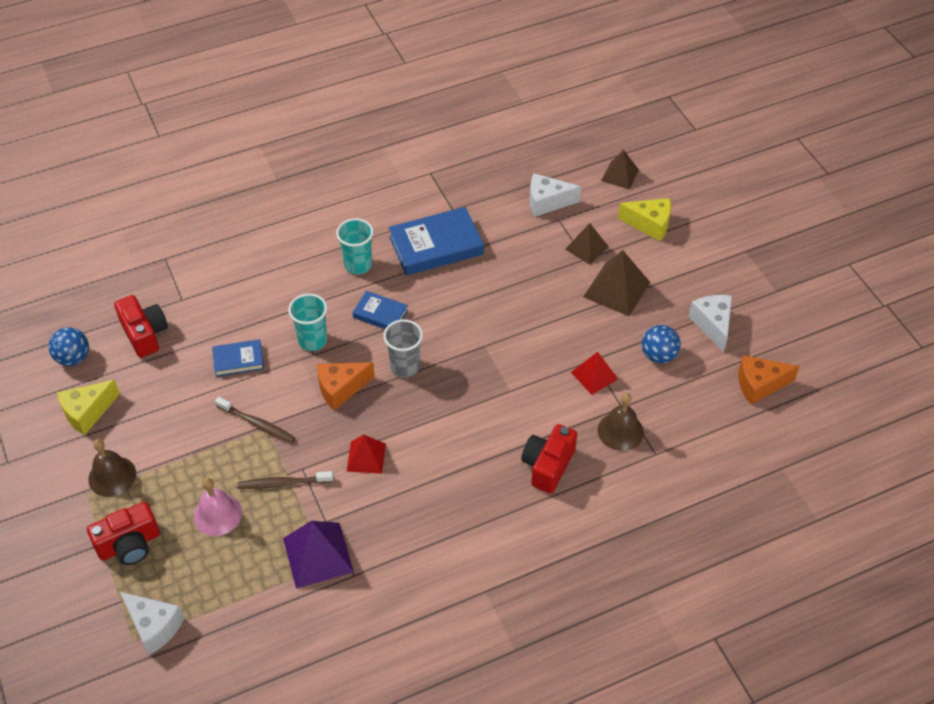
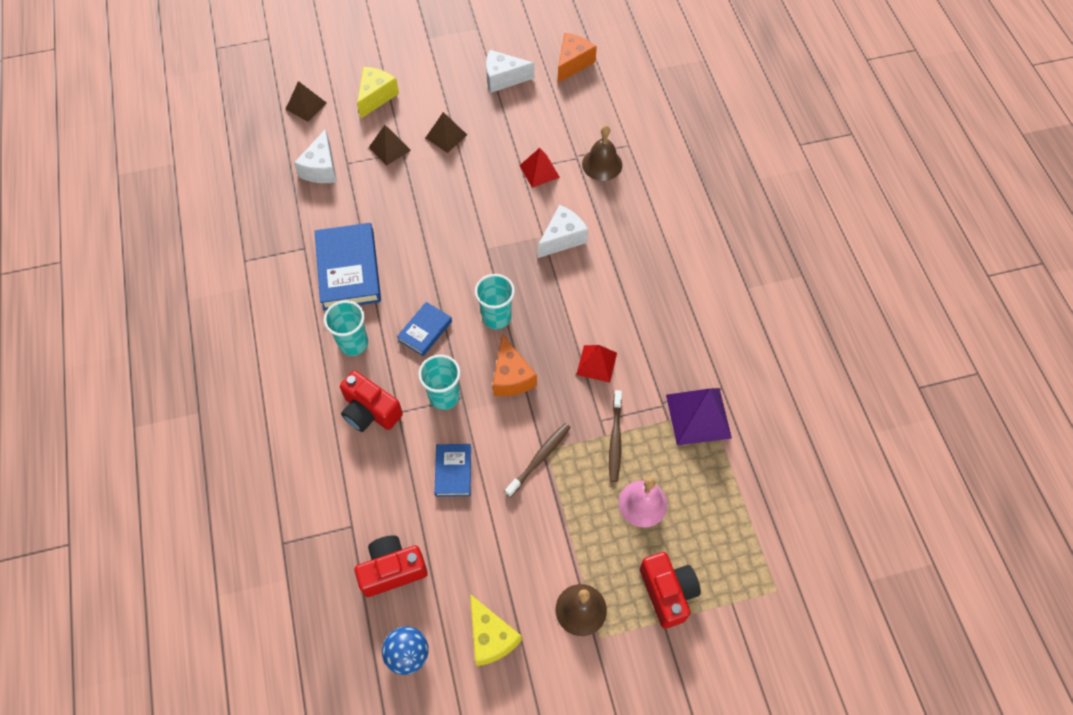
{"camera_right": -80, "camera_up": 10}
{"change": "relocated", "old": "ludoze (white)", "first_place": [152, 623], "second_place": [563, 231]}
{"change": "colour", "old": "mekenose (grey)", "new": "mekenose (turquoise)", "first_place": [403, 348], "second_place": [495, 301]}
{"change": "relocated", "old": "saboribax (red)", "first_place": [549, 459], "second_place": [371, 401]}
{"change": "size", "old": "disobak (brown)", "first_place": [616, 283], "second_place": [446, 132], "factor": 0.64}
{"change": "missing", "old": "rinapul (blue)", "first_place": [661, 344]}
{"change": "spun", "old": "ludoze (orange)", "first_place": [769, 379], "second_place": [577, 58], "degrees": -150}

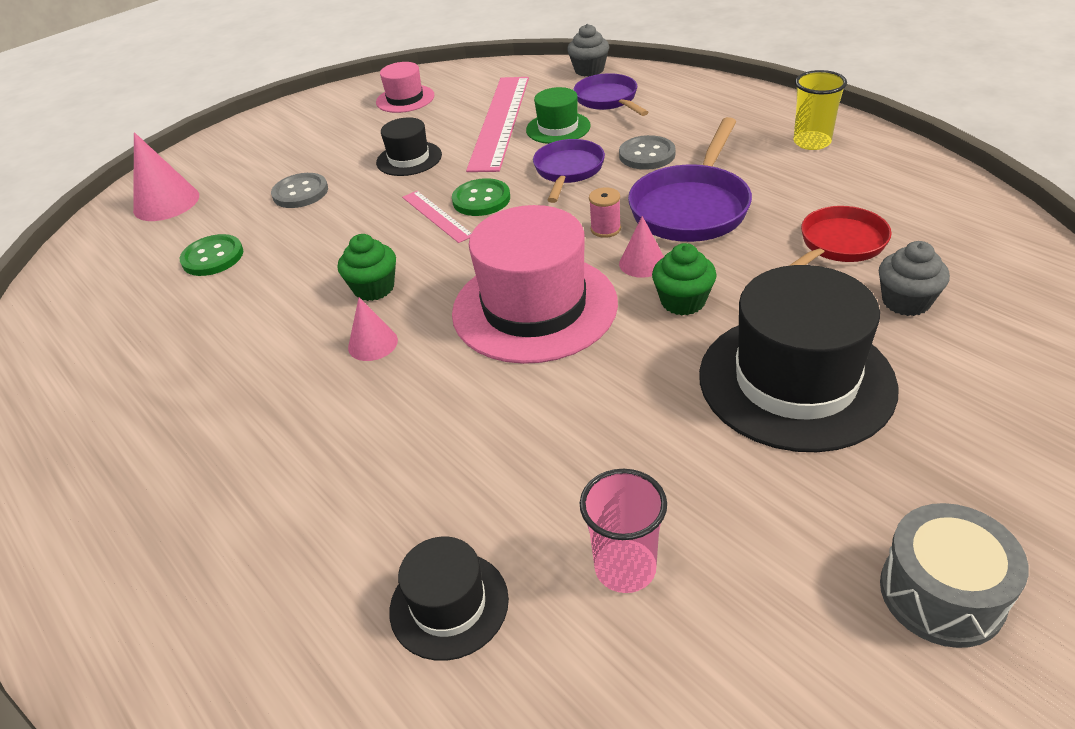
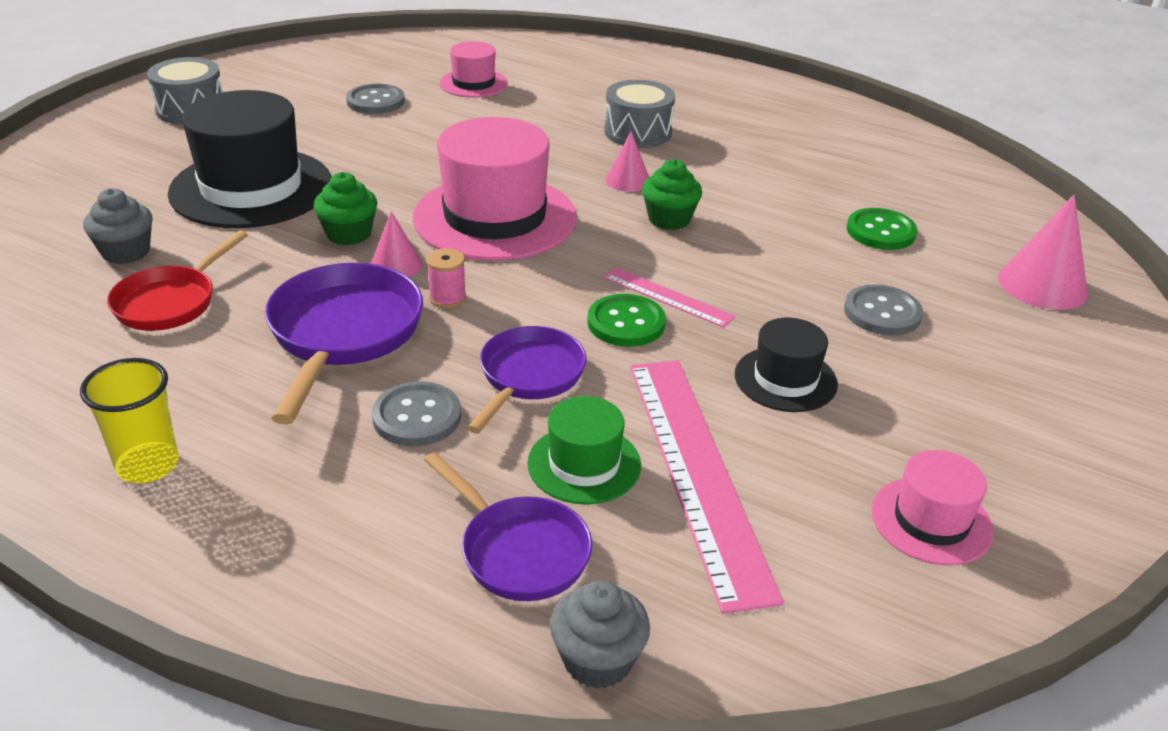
{"camera_right": 155, "camera_up": -5}
{"change": "colour", "old": "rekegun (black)", "new": "rekegun (pink)", "first_place": [449, 599], "second_place": [474, 69]}
{"change": "spun", "old": "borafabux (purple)", "first_place": [569, 171], "second_place": [526, 380], "degrees": -150}
{"change": "exchanged", "old": "mekenose (pink)", "new": "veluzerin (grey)", "first_place": [623, 531], "second_place": [375, 99]}
{"change": "appeared", "new": "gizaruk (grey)", "second_place": [639, 114]}

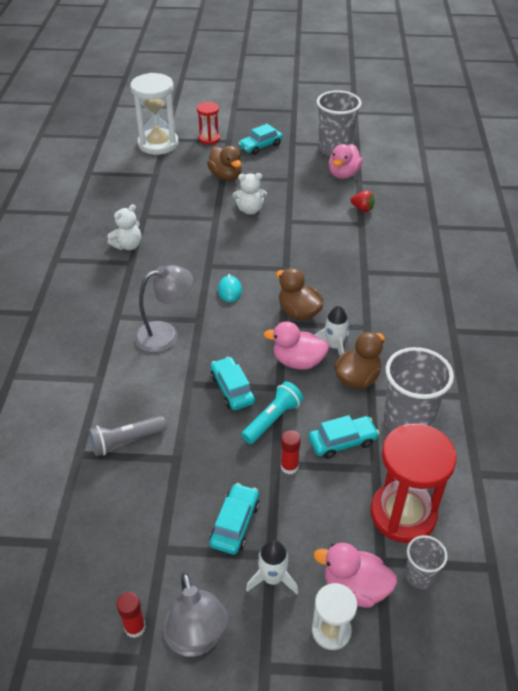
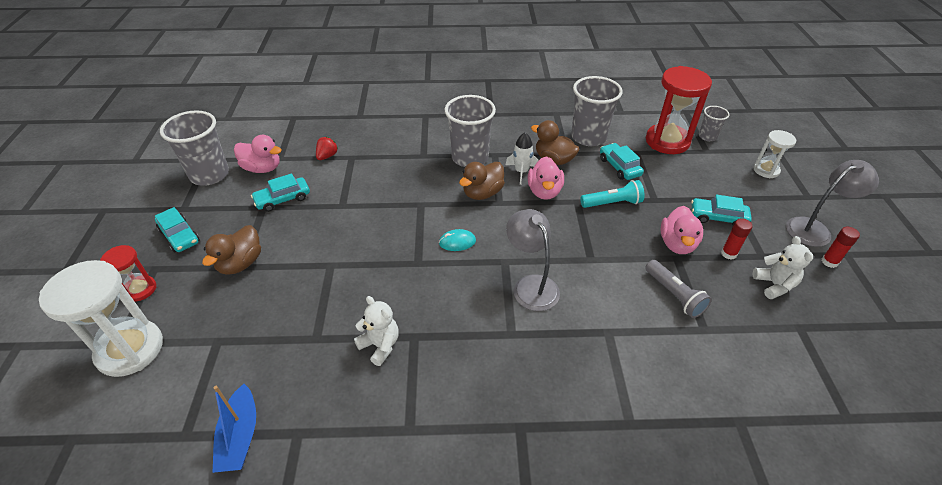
{"camera_right": -95, "camera_up": 0}
{"change": "spun", "old": "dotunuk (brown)", "first_place": [224, 163], "second_place": [231, 249], "degrees": 150}
{"change": "relocated", "old": "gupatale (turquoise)", "first_place": [232, 383], "second_place": [280, 192]}
{"change": "relocated", "old": "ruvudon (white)", "first_place": [250, 194], "second_place": [783, 268]}
{"change": "spun", "old": "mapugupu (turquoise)", "first_place": [272, 412], "second_place": [612, 194], "degrees": 135}
{"change": "missing", "old": "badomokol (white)", "first_place": [272, 567]}
{"change": "relocated", "old": "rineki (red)", "first_place": [291, 452], "second_place": [736, 239]}
{"change": "relocated", "old": "dotunuk (pink)", "first_place": [355, 575], "second_place": [681, 230]}
{"change": "appeared", "new": "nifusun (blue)", "second_place": [234, 428]}
{"change": "appeared", "new": "mekenose (grey)", "second_place": [470, 131]}

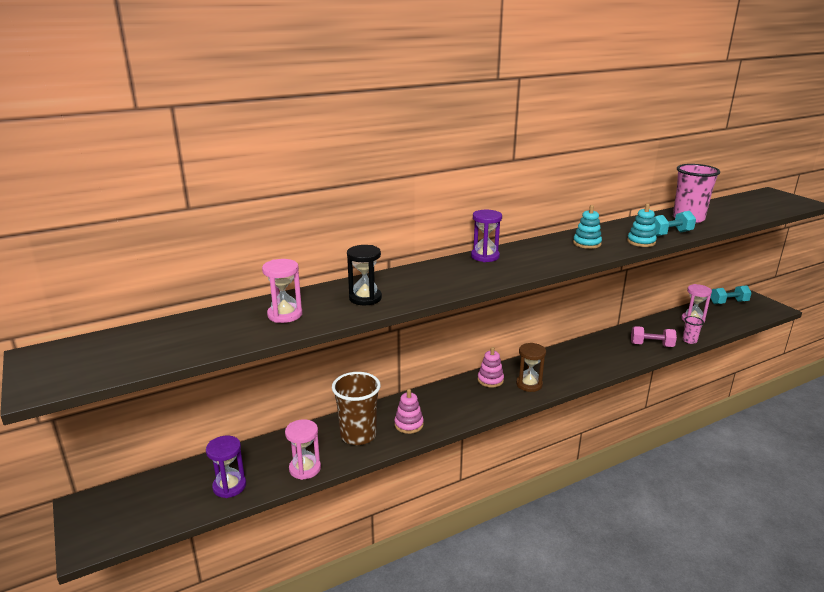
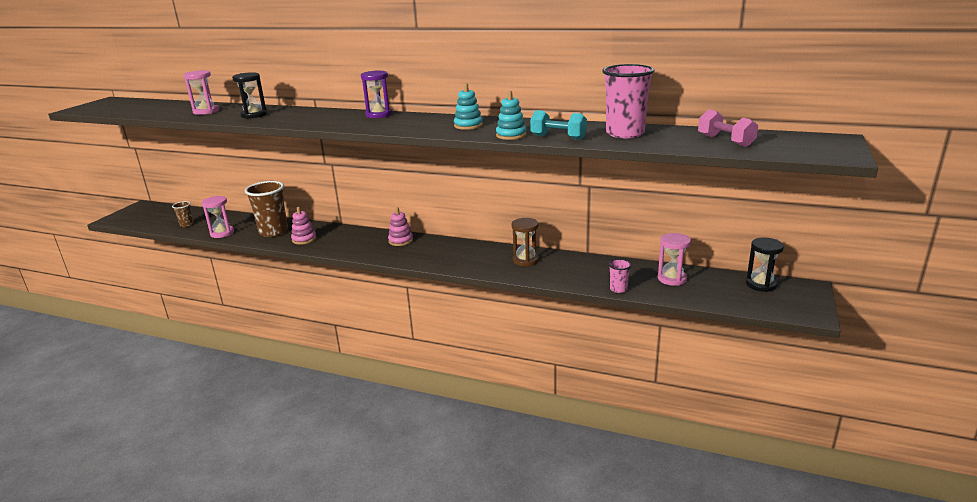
{"camera_right": 50, "camera_up": 0}
{"change": "exchanged", "old": "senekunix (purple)", "new": "mekenose (brown)", "first_place": [226, 466], "second_place": [183, 214]}
{"change": "relocated", "old": "senekunix (brown)", "first_place": [531, 367], "second_place": [525, 242]}
{"change": "relocated", "old": "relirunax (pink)", "first_place": [654, 336], "second_place": [728, 128]}
{"change": "exchanged", "old": "relirunax (turquoise)", "new": "senekunix (black)", "first_place": [731, 294], "second_place": [765, 264]}

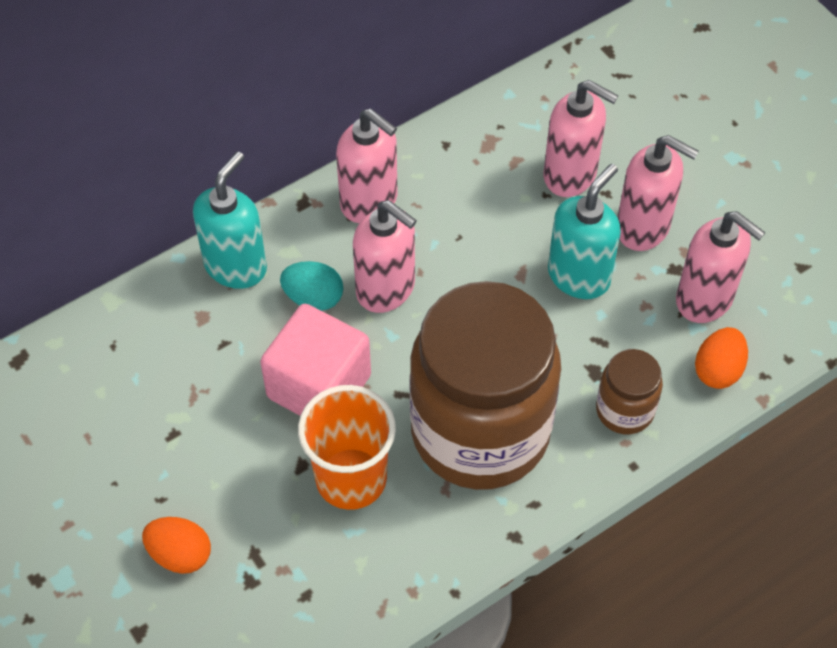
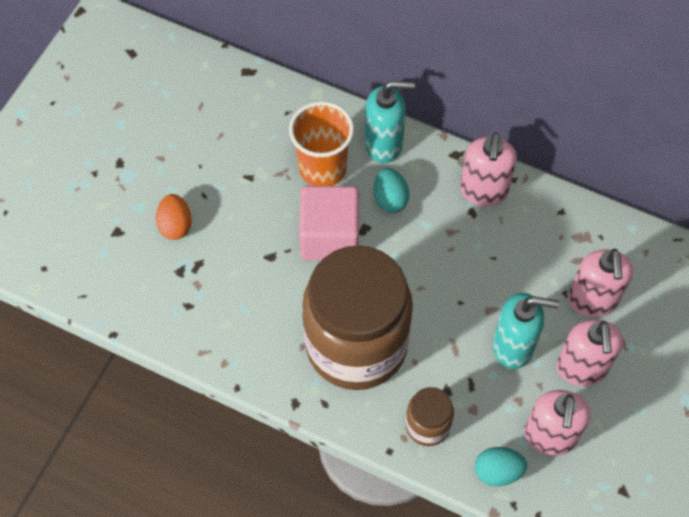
{"camera_right": 60, "camera_up": 5}
{"change": "relocated", "old": "mekenose (orange)", "first_place": [347, 447], "second_place": [321, 143]}
{"change": "missing", "old": "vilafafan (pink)", "first_place": [385, 256]}
{"change": "colour", "old": "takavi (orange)", "new": "takavi (turquoise)", "first_place": [721, 358], "second_place": [501, 466]}

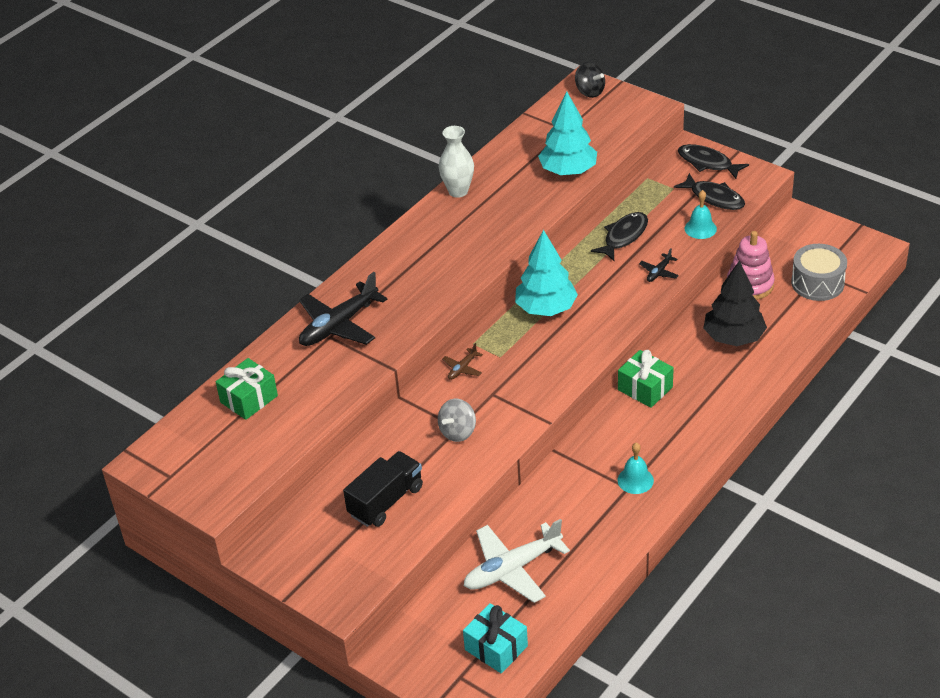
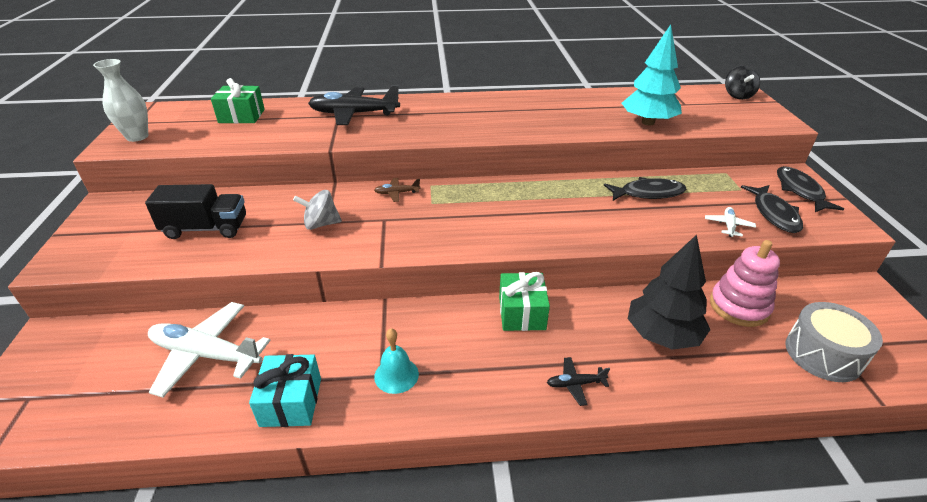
{"camera_right": 45, "camera_up": -5}
{"change": "relocated", "old": "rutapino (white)", "first_place": [456, 162], "second_place": [120, 100]}
{"change": "relocated", "old": "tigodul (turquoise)", "first_place": [495, 638], "second_place": [285, 390]}
{"change": "missing", "old": "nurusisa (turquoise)", "first_place": [546, 273]}
{"change": "relocated", "old": "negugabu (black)", "first_place": [659, 265], "second_place": [578, 381]}
{"change": "exchanged", "old": "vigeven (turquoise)", "new": "negugabu (white)", "first_place": [701, 214], "second_place": [730, 222]}

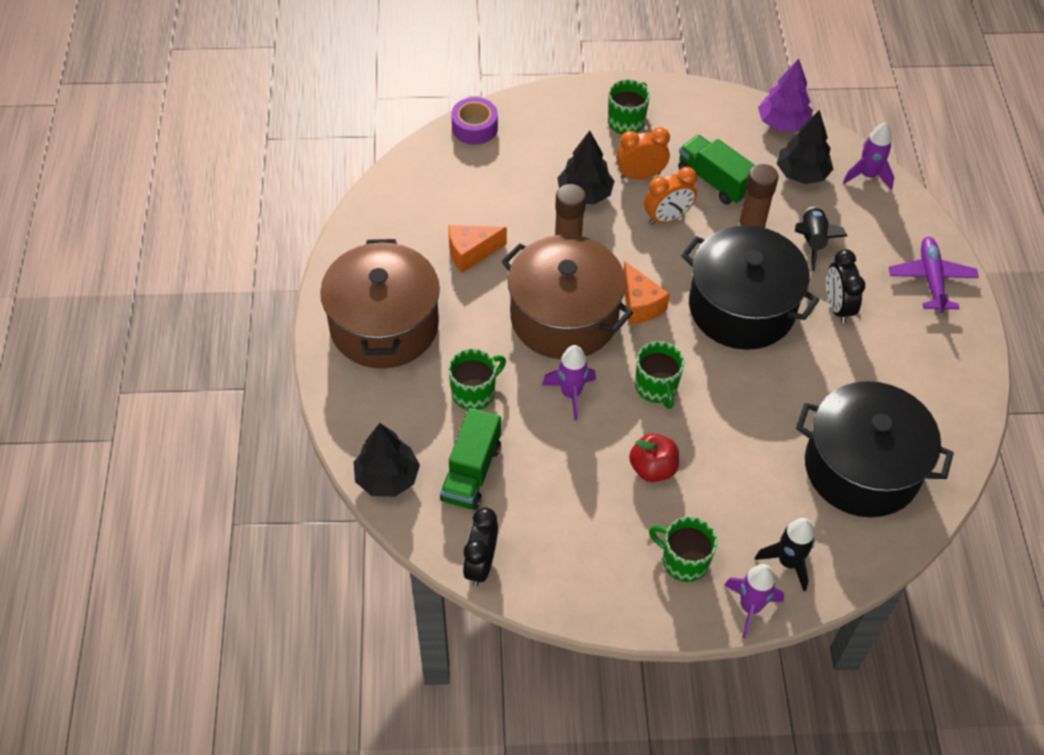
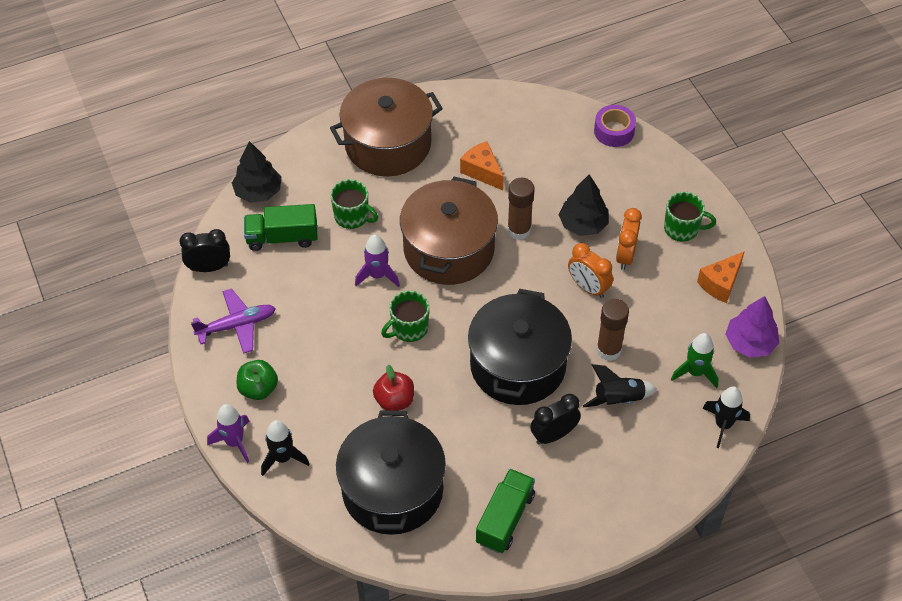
{"camera_right": 70, "camera_up": 0}
{"change": "spun", "old": "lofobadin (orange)", "first_place": [643, 153], "second_place": [629, 239], "degrees": -135}
{"change": "relocated", "old": "ludoze (orange)", "first_place": [646, 292], "second_place": [721, 277]}
{"change": "relocated", "old": "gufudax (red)", "first_place": [654, 457], "second_place": [393, 388]}
{"change": "exchanged", "old": "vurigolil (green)", "new": "gufudax (green)", "first_place": [683, 549], "second_place": [257, 380]}
{"change": "relocated", "old": "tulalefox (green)", "first_place": [716, 170], "second_place": [505, 511]}
{"change": "exchanged", "old": "nurusisa (black)", "new": "badomokol (green)", "first_place": [805, 147], "second_place": [695, 360]}
{"change": "colour", "old": "badomokol (purple)", "new": "badomokol (black)", "first_place": [868, 156], "second_place": [726, 417]}
{"change": "relocated", "old": "negugabu (purple)", "first_place": [934, 275], "second_place": [233, 321]}

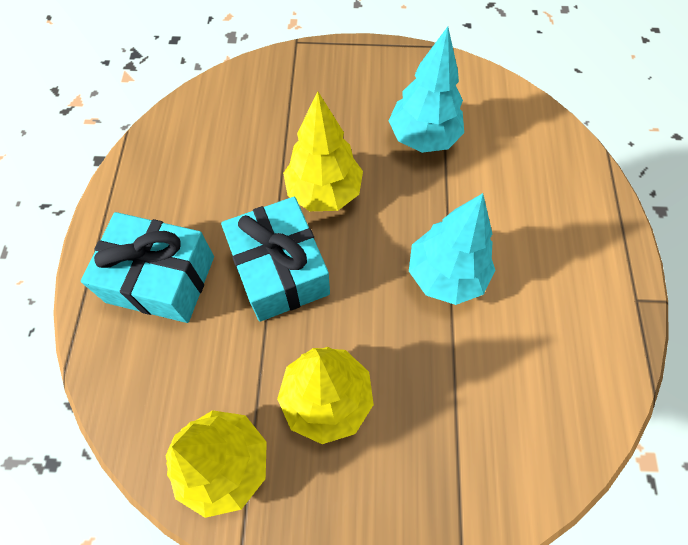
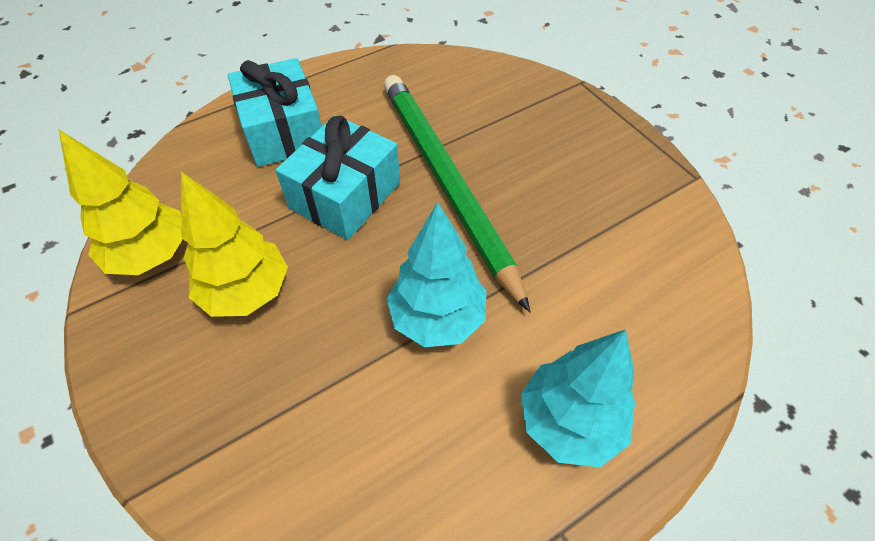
{"camera_right": 55, "camera_up": -10}
{"change": "exchanged", "old": "nurusisa (yellow)", "new": "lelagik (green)", "first_place": [323, 151], "second_place": [457, 193]}
{"change": "relocated", "old": "nurusisa (turquoise)", "first_place": [426, 90], "second_place": [578, 398]}

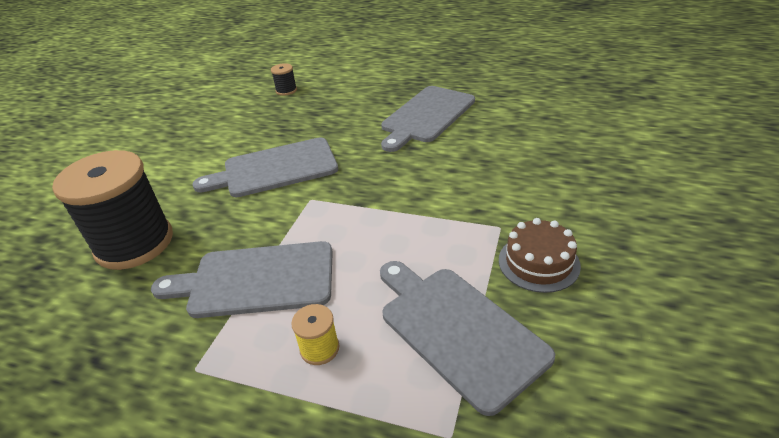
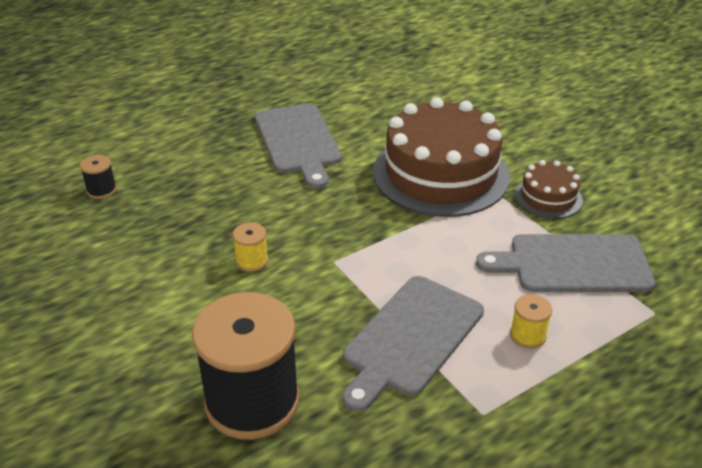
{"camera_right": -55, "camera_up": 0}
{"change": "exchanged", "old": "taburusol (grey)", "new": "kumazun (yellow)", "first_place": [265, 167], "second_place": [250, 247]}
{"change": "appeared", "new": "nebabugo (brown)", "second_place": [441, 157]}

